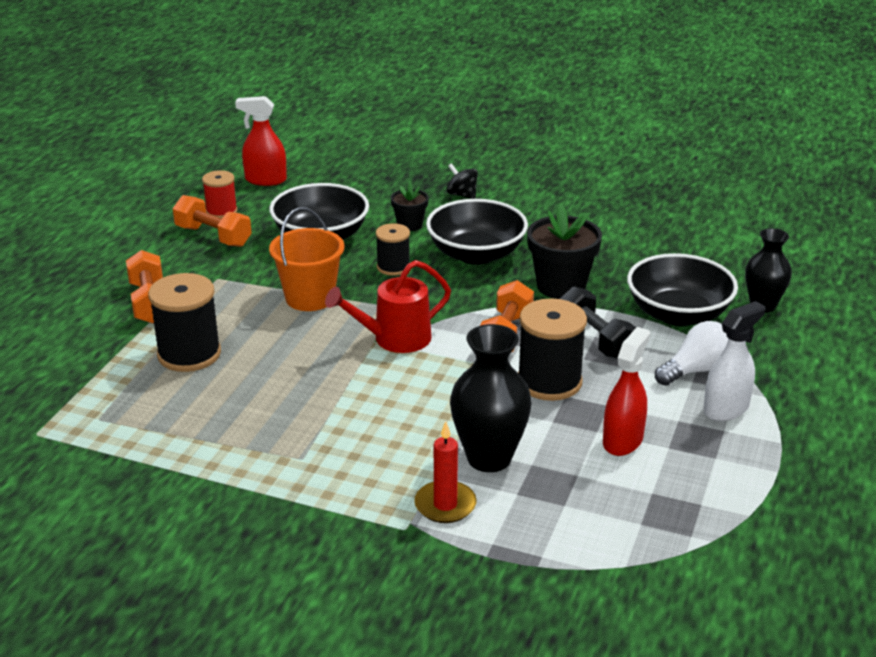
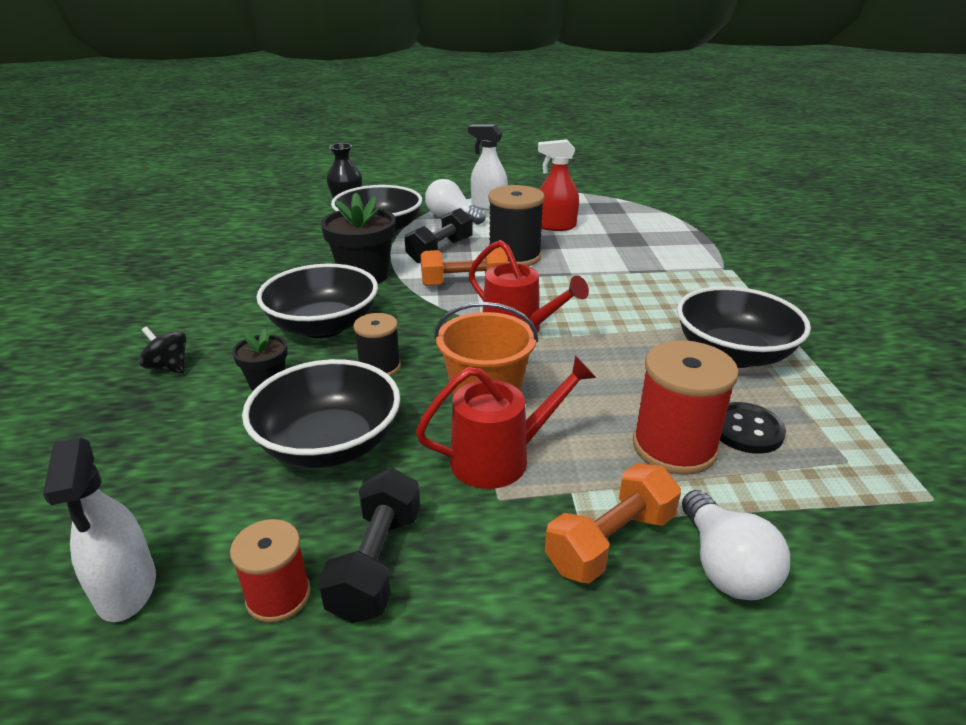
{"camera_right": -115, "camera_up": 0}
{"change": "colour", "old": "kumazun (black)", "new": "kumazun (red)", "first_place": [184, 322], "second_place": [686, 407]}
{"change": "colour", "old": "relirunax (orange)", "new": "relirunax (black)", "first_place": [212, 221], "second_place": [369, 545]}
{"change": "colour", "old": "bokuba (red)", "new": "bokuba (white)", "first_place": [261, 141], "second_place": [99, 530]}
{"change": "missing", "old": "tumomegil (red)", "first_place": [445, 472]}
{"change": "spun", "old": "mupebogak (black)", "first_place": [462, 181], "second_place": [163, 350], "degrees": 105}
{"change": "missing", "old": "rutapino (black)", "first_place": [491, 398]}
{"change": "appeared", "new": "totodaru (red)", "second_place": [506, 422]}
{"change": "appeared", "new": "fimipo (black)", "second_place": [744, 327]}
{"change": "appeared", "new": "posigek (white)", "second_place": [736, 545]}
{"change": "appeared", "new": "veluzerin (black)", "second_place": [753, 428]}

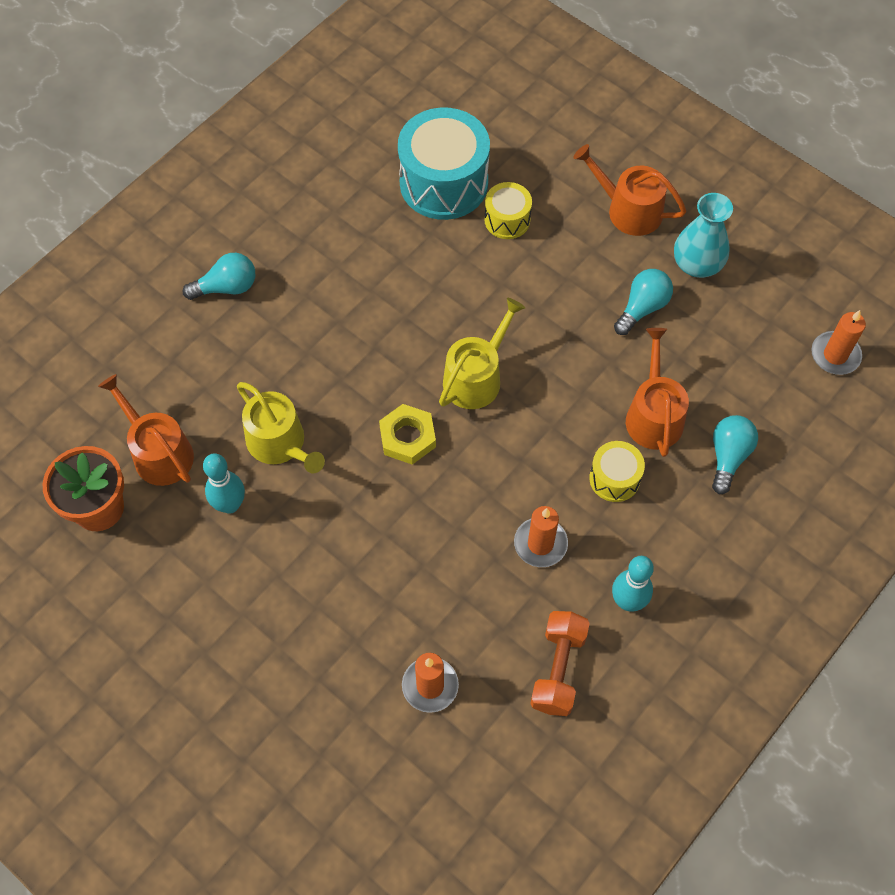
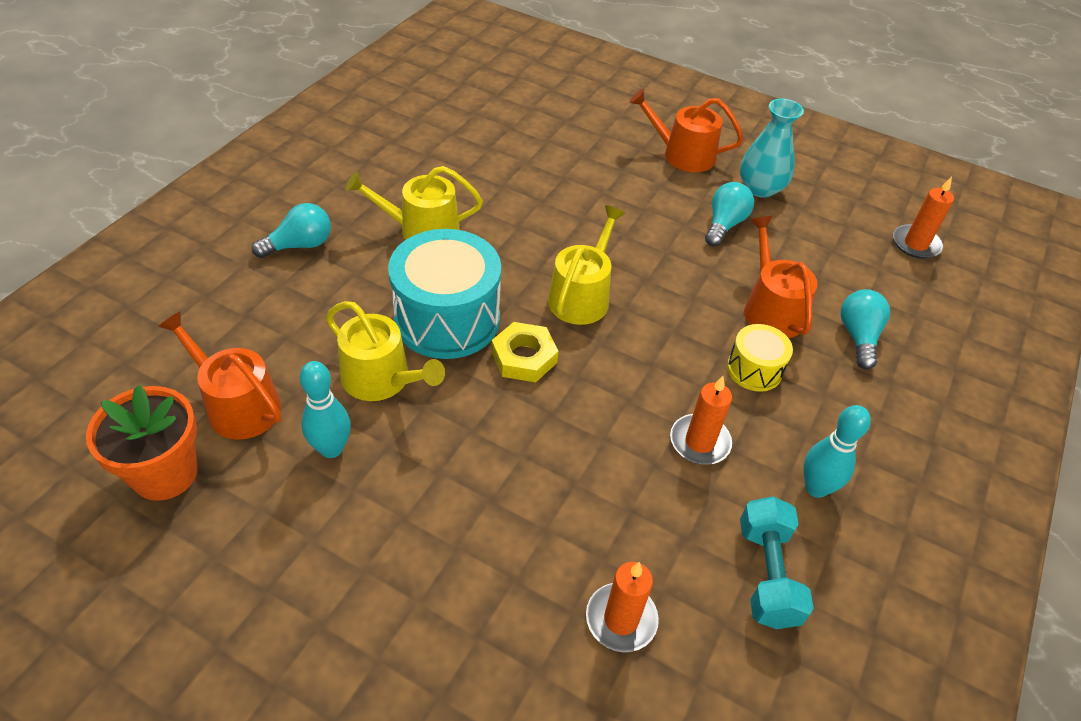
{"camera_right": -15, "camera_up": -15}
{"change": "relocated", "old": "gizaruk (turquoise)", "first_place": [444, 163], "second_place": [444, 294]}
{"change": "missing", "old": "gizaruk (yellow)", "first_place": [508, 210]}
{"change": "colour", "old": "relirunax (orange)", "new": "relirunax (turquoise)", "first_place": [560, 663], "second_place": [777, 562]}
{"change": "appeared", "new": "totodaru (yellow)", "second_place": [414, 203]}

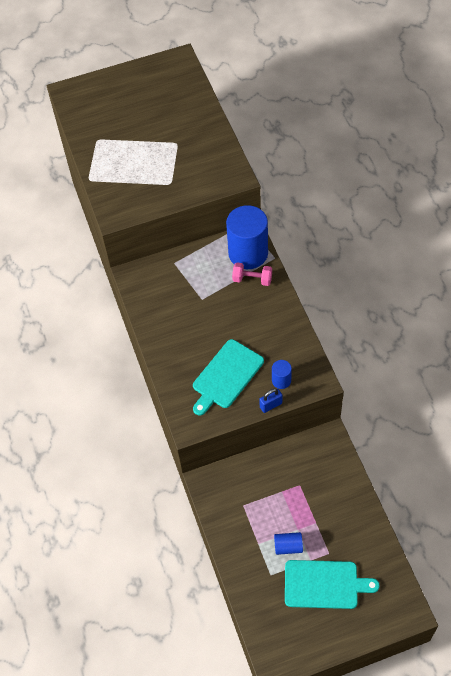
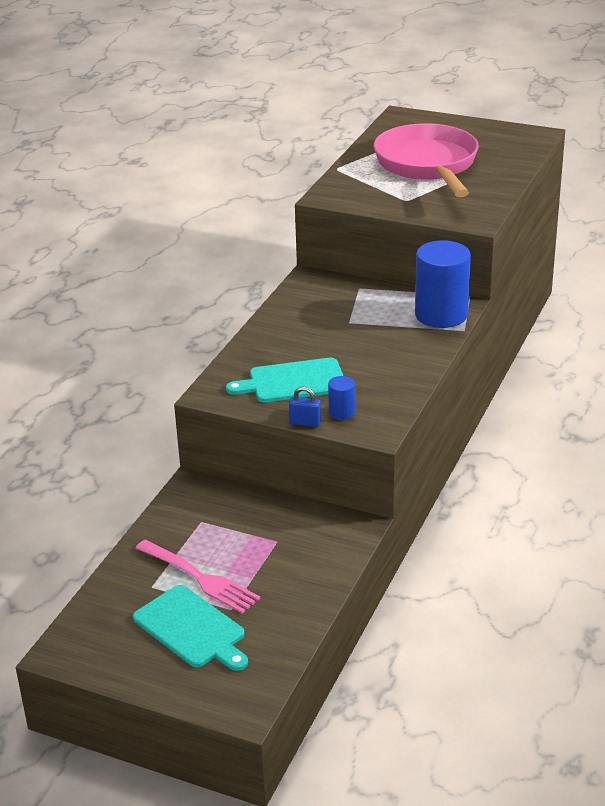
{"camera_right": 40, "camera_up": -25}
{"change": "missing", "old": "relirunax (pink)", "first_place": [252, 274]}
{"change": "exchanged", "old": "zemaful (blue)", "new": "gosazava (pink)", "first_place": [288, 543], "second_place": [197, 577]}
{"change": "appeared", "new": "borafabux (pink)", "second_place": [426, 160]}

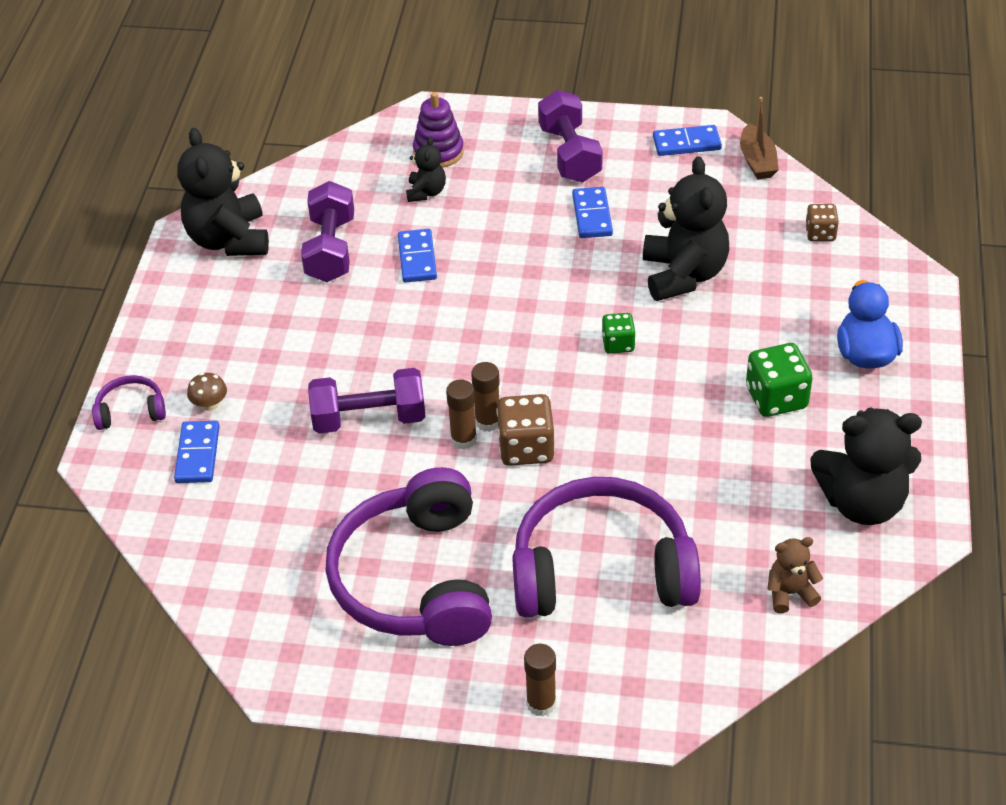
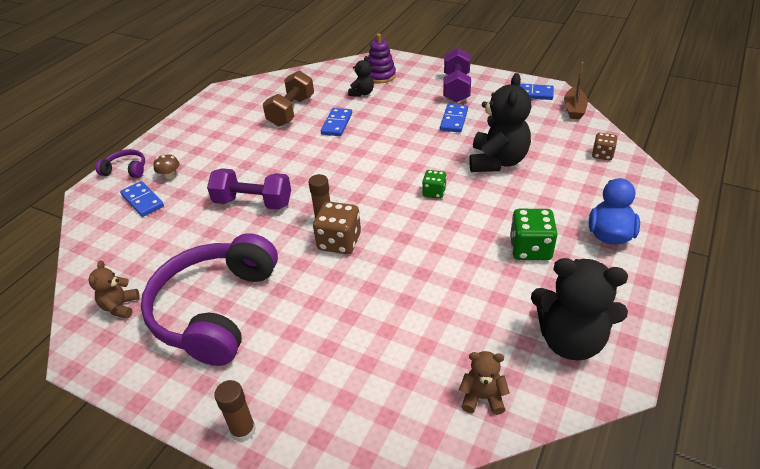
{"camera_right": 20, "camera_up": -5}
{"change": "spun", "old": "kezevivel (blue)", "first_place": [197, 452], "second_place": [142, 199], "degrees": -60}
{"change": "missing", "old": "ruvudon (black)", "first_place": [223, 192]}
{"change": "colour", "old": "relirunax (purple)", "new": "relirunax (brown)", "first_place": [327, 231], "second_place": [288, 98]}
{"change": "missing", "old": "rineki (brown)", "first_place": [461, 414]}
{"change": "missing", "old": "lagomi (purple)", "first_place": [606, 547]}
{"change": "appeared", "new": "ruvudon (brown)", "second_place": [114, 289]}

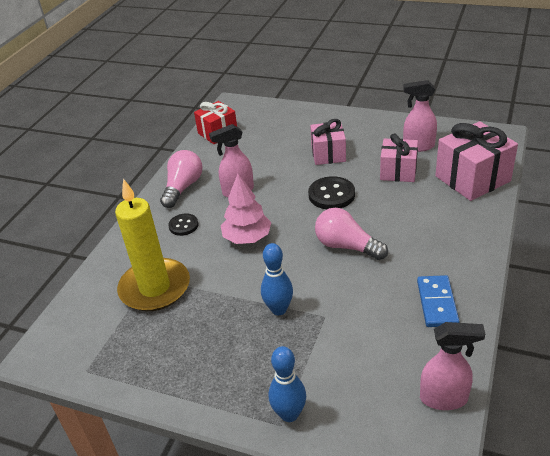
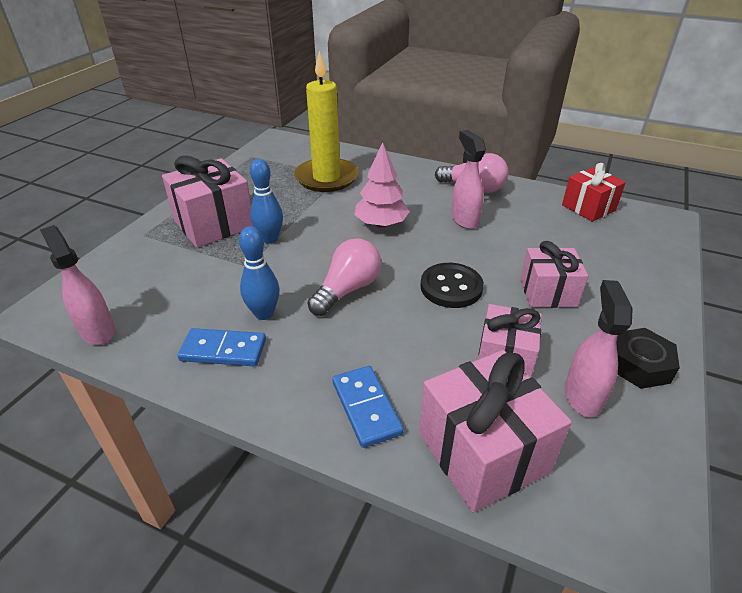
{"camera_right": 90, "camera_up": 0}
{"change": "missing", "old": "veluzerin (black)", "first_place": [183, 225]}
{"change": "relocated", "old": "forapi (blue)", "first_place": [287, 384], "second_place": [259, 273]}
{"change": "spun", "old": "bokuba (pink)", "first_place": [452, 366], "second_place": [77, 285], "degrees": 135}
{"change": "appeared", "new": "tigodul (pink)", "second_place": [207, 201]}
{"change": "appeared", "new": "kezevivel (blue)", "second_place": [368, 407]}
{"change": "appeared", "new": "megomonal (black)", "second_place": [648, 358]}

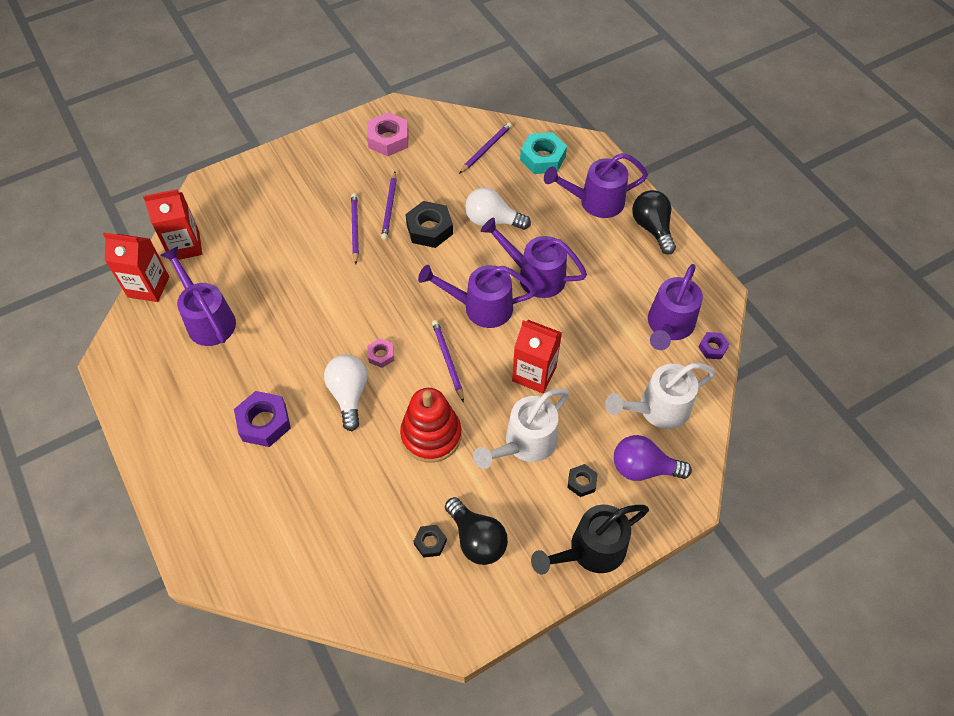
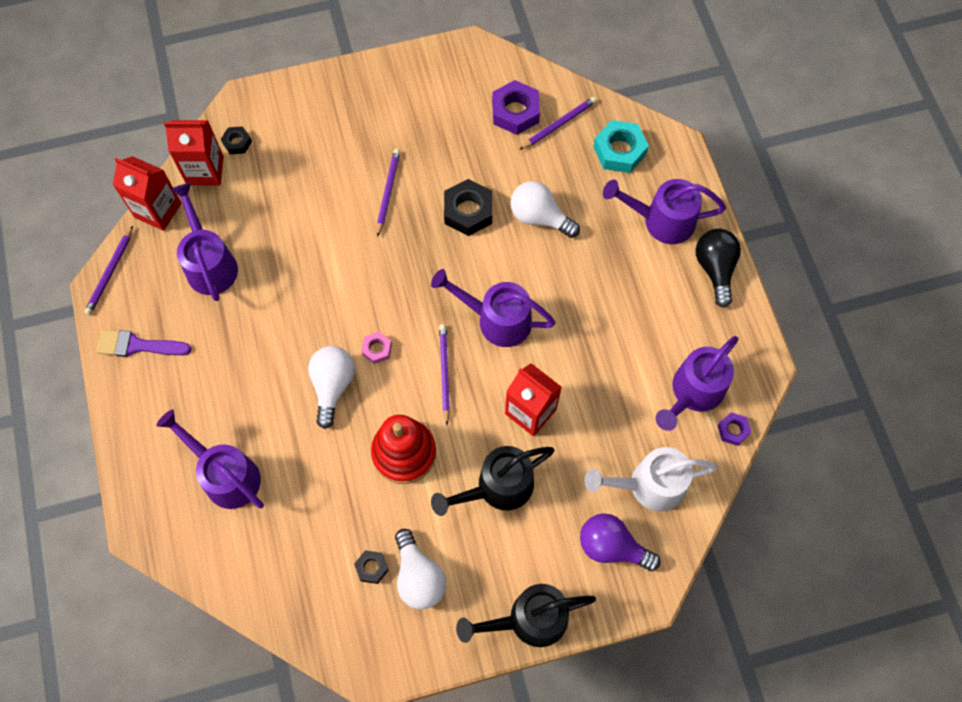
{"camera_right": 15, "camera_up": 10}
{"change": "relocated", "old": "megomonal (purple)", "first_place": [262, 419], "second_place": [516, 107]}
{"change": "missing", "old": "megomonal (pink)", "first_place": [388, 134]}
{"change": "relocated", "old": "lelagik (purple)", "first_place": [389, 206], "second_place": [108, 270]}
{"change": "colour", "old": "posigek (black)", "new": "posigek (white)", "first_place": [476, 531], "second_place": [420, 569]}
{"change": "colour", "old": "totodaru (white)", "new": "totodaru (black)", "first_place": [521, 429], "second_place": [492, 481]}
{"change": "relocated", "old": "totodaru (purple)", "first_place": [534, 258], "second_place": [210, 459]}
{"change": "relocated", "old": "megomonal (black)", "first_place": [582, 480], "second_place": [236, 140]}
{"change": "appeared", "new": "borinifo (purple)", "second_place": [144, 343]}

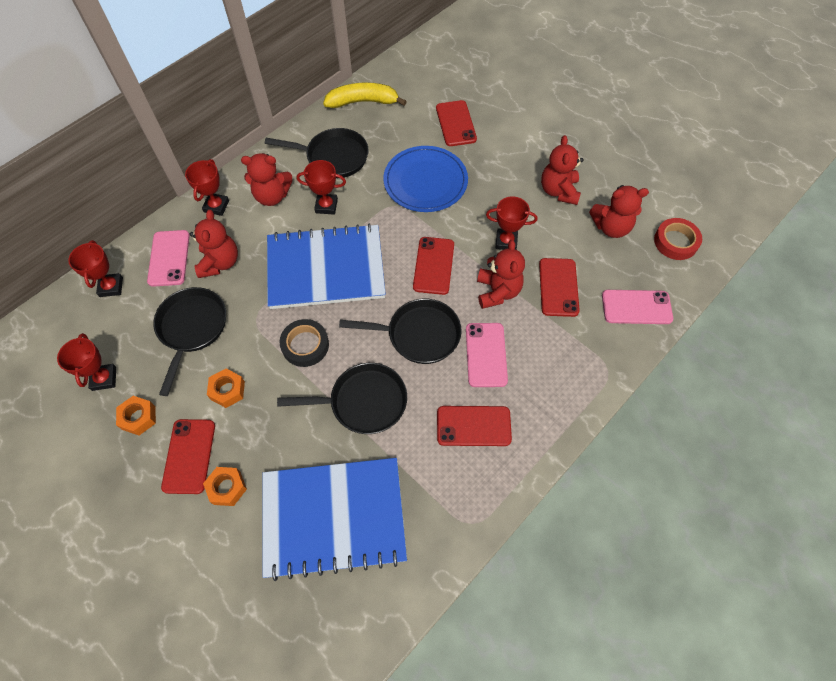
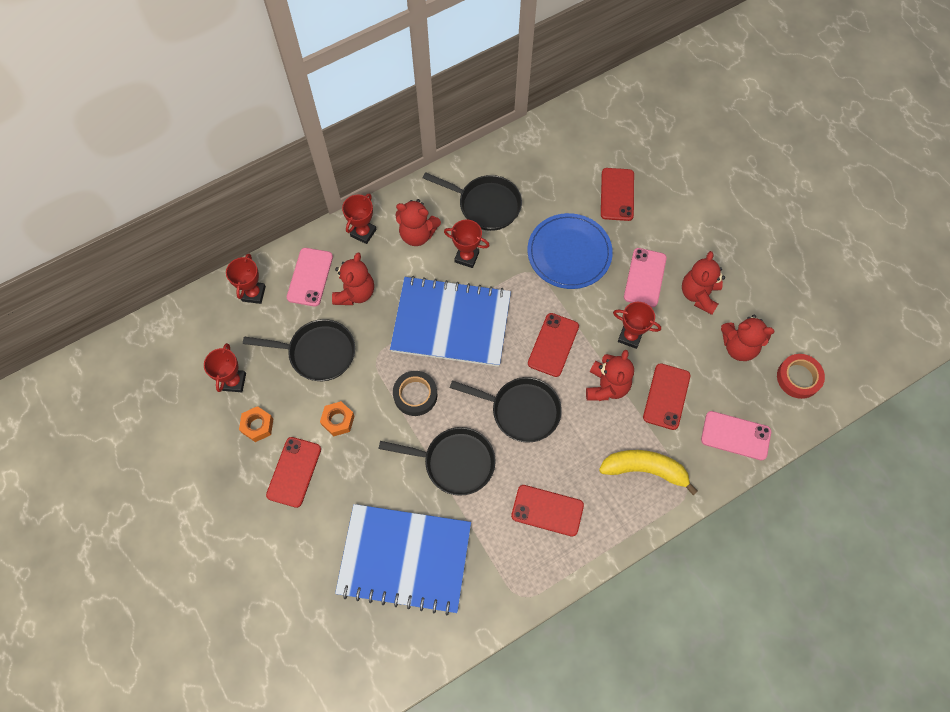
{"camera_right": 15, "camera_up": 5}
{"change": "spun", "old": "borafabux (black)", "first_place": [189, 341], "second_place": [299, 350], "degrees": 75}
{"change": "missing", "old": "megomonal (orange)", "first_place": [225, 486]}
{"change": "relocated", "old": "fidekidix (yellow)", "first_place": [365, 95], "second_place": [648, 472]}
{"change": "relocated", "old": "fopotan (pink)", "first_place": [487, 355], "second_place": [645, 277]}

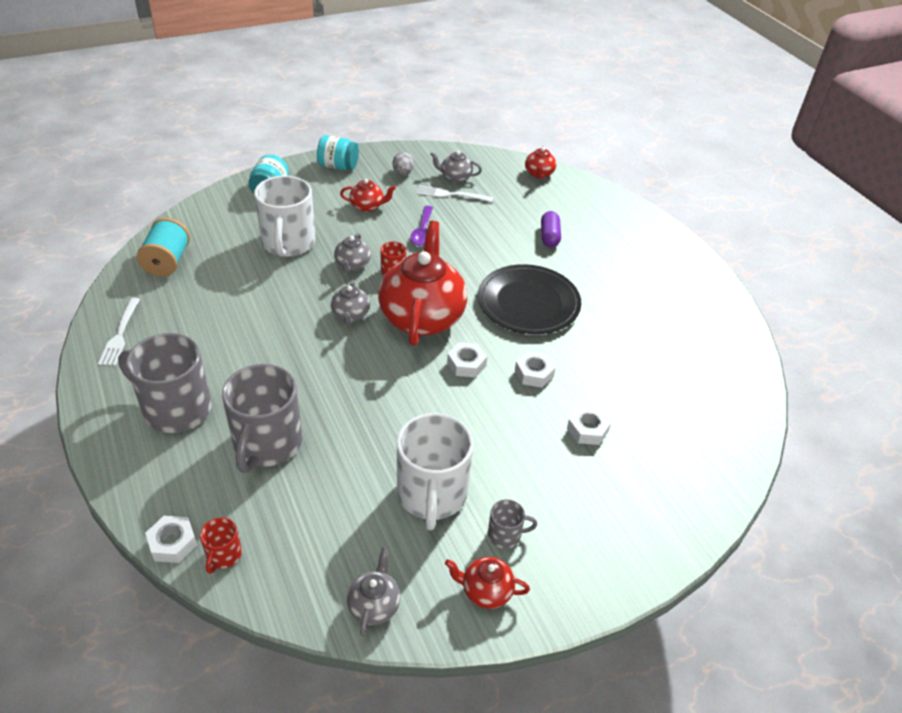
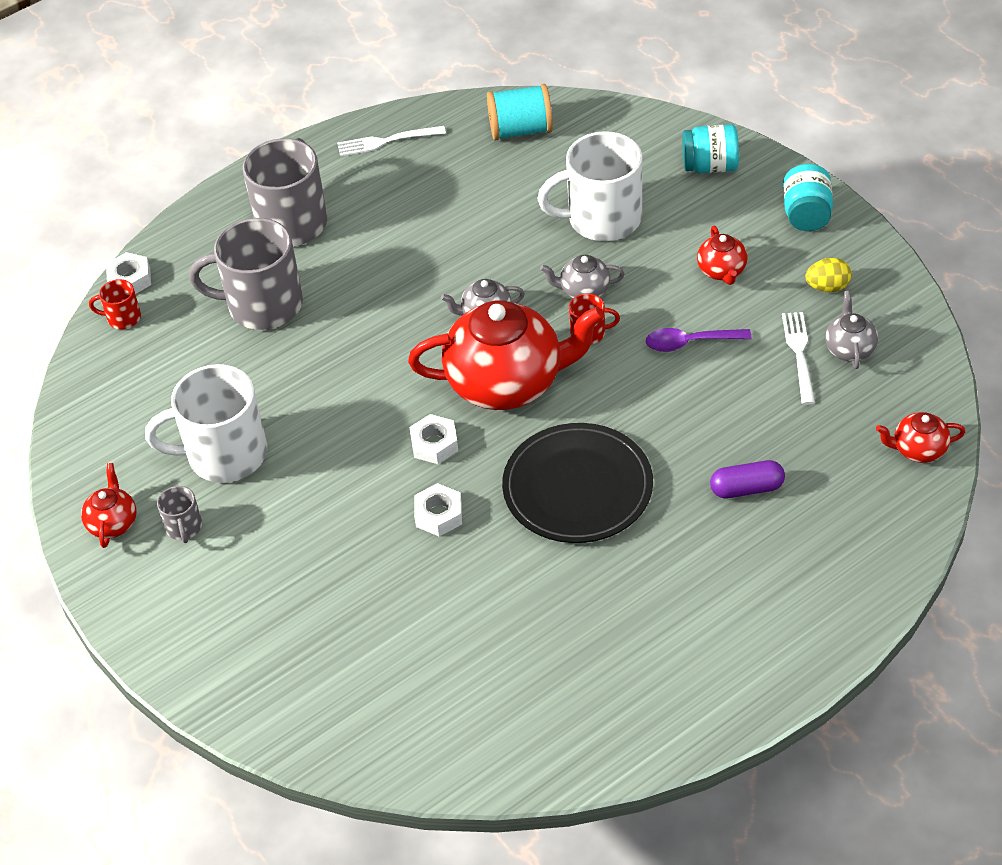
{"camera_right": 85, "camera_up": 5}
{"change": "missing", "old": "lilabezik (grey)", "first_place": [373, 591]}
{"change": "colour", "old": "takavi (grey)", "new": "takavi (yellow)", "first_place": [403, 164], "second_place": [828, 275]}
{"change": "missing", "old": "megomonal (white)", "first_place": [589, 425]}

